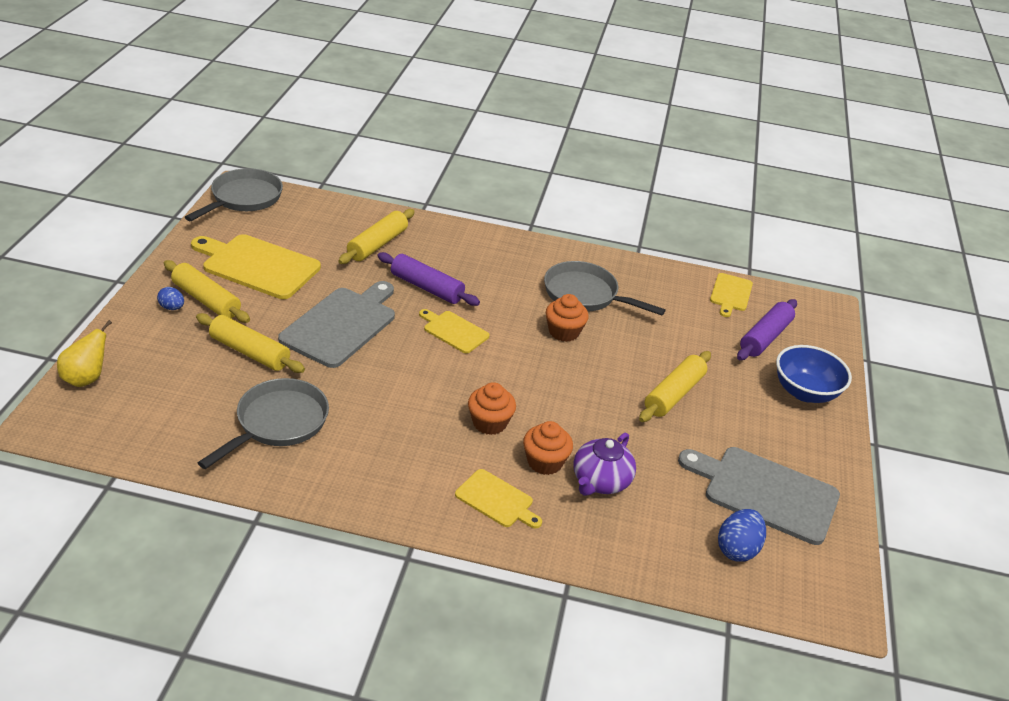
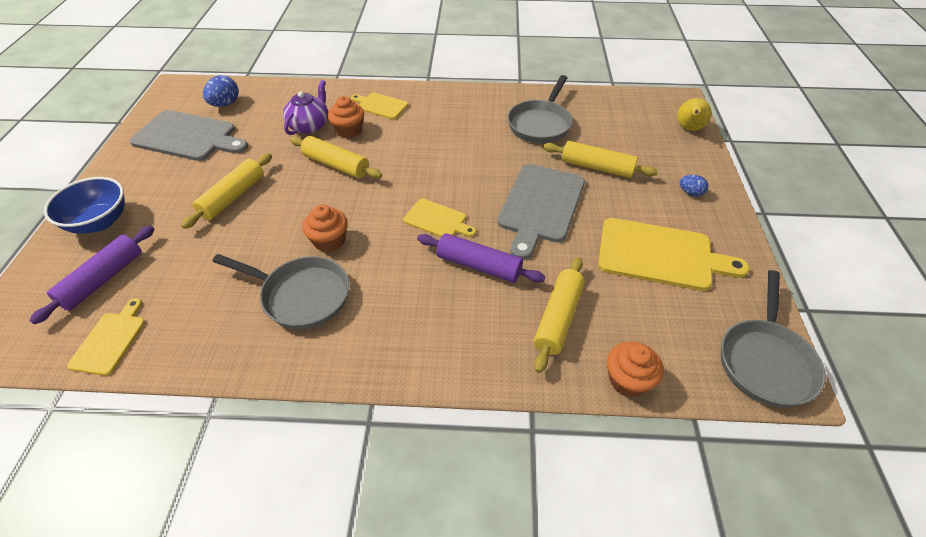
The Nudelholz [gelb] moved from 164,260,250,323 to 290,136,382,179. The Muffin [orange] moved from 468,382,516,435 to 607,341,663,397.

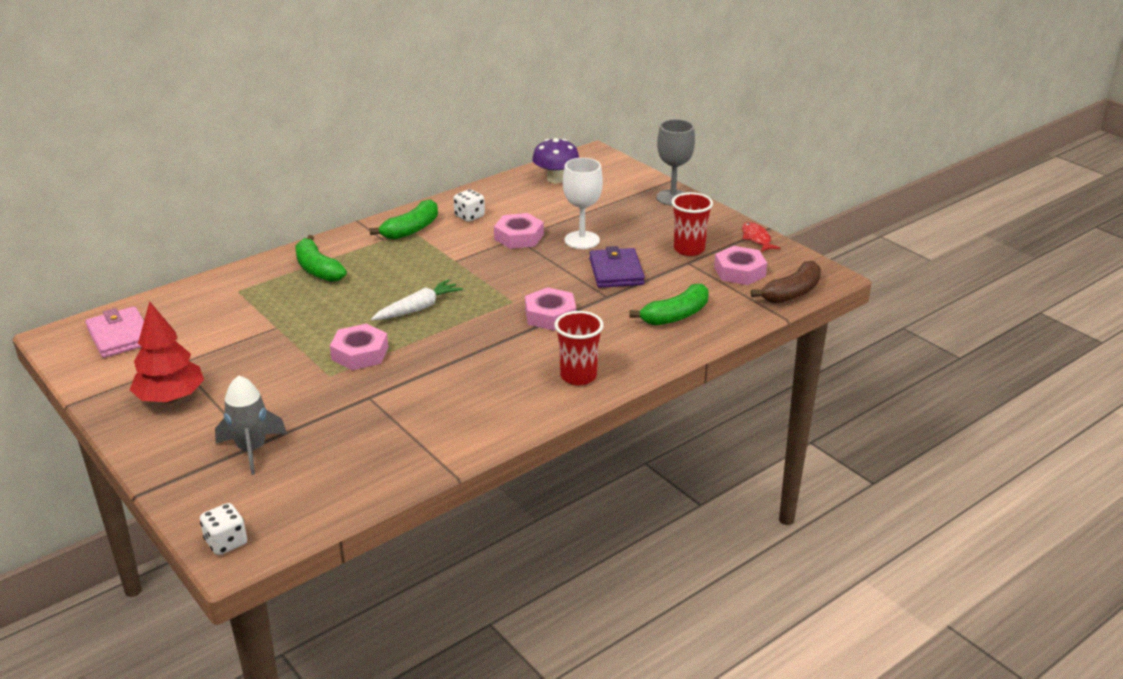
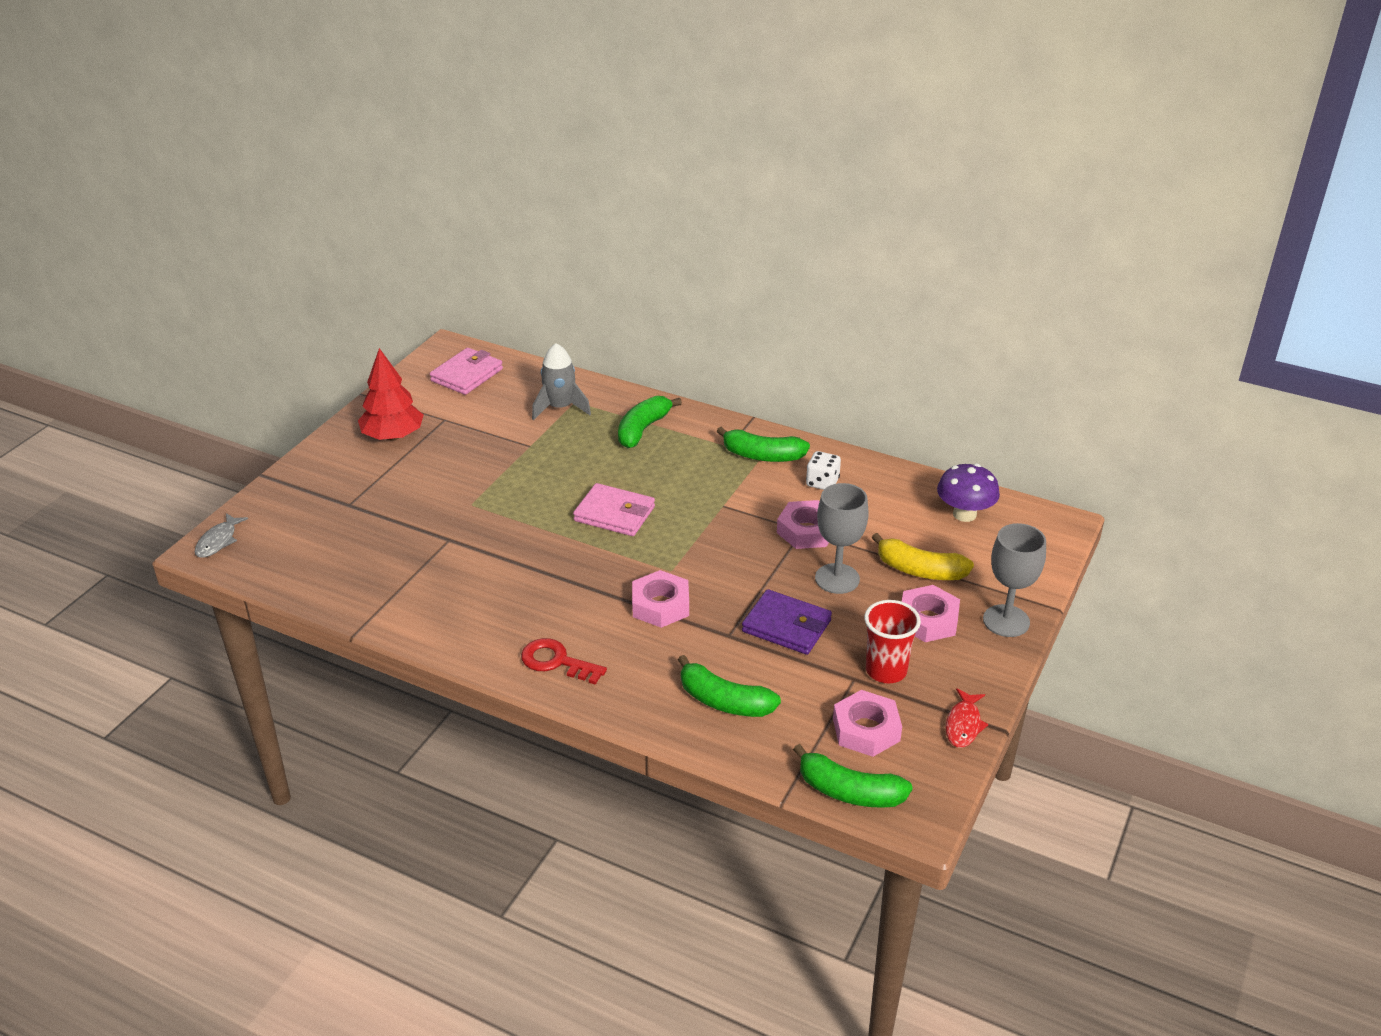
The Kelch [weiß] at 563,158,603,249 became the Kelch [grau] at 815,483,869,594. The Fisch [rot] at 742,222,781,252 turned 150 degrees clockwise. The Geldbörse [lila] at 589,246,645,288 turned 60 degrees clockwise. The Banane [braun] at 751,261,821,303 became the Banane [grün] at 793,744,913,808. The Karotte [weiß] at 371,279,463,320 was replaced by the Geldbörse [rosa] at 573,483,655,536. The Becher [rot] at 555,311,604,386 was replaced by the Schlüssel [rot] at 521,638,607,685. The Sechskantmutter [rosa] moved from 330,324,388,370 to 902,585,960,642. The Rakete [grau] moved from 215,376,287,475 to 532,343,591,420. The Spielwürfel [weiß] at 200,503,247,555 was replaced by the Fisch [grau] at 195,513,248,558. The Banane [gelb] at 872,533,974,580 appeared.

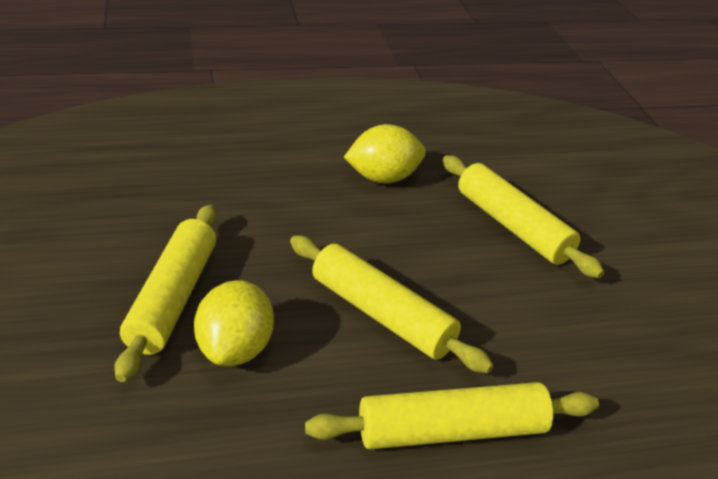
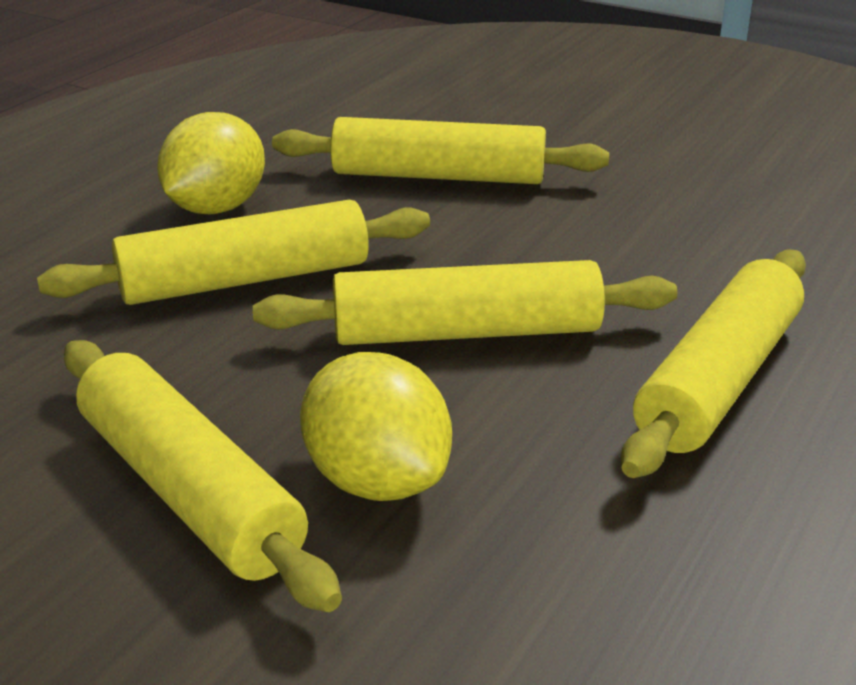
The Nudelholz [gelb] at 37,200,430,305 appeared.

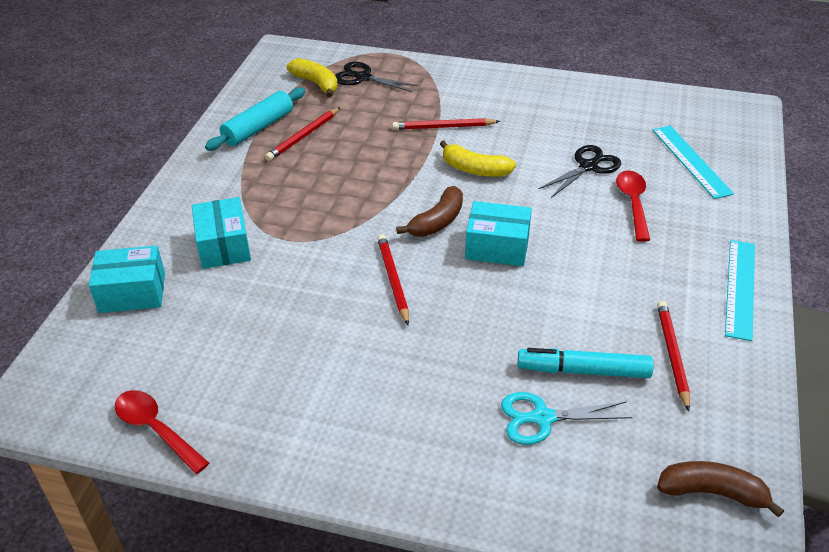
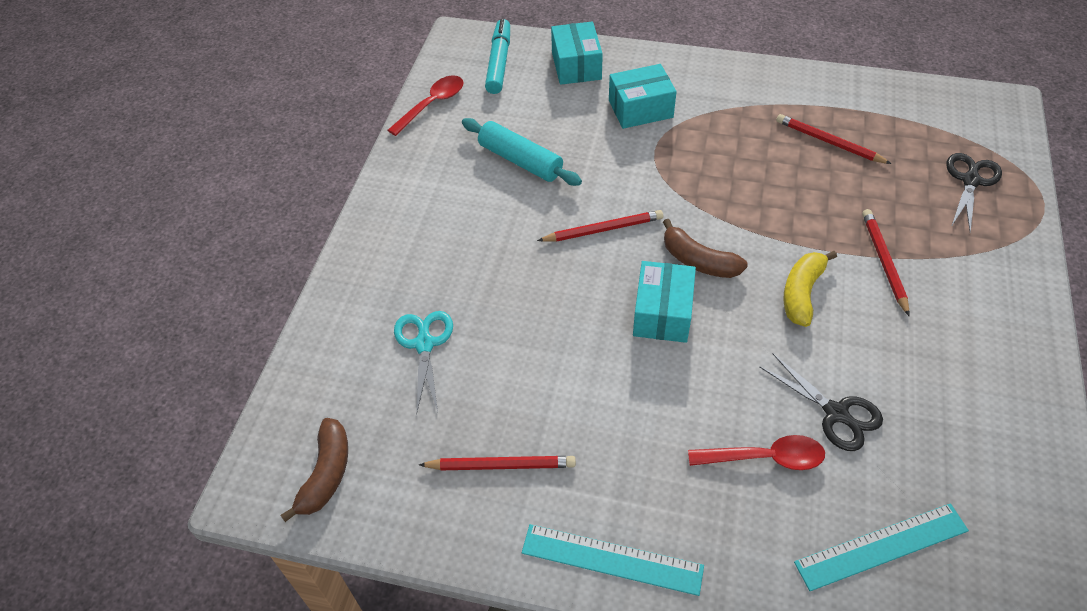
The Banane [gelb] at 287,58,338,98 disappeared. The Nudelholz [türkis] moved from 205,88,305,151 to 462,118,582,186. The Filzstift [türkis] moved from 518,348,654,378 to 485,19,510,94.

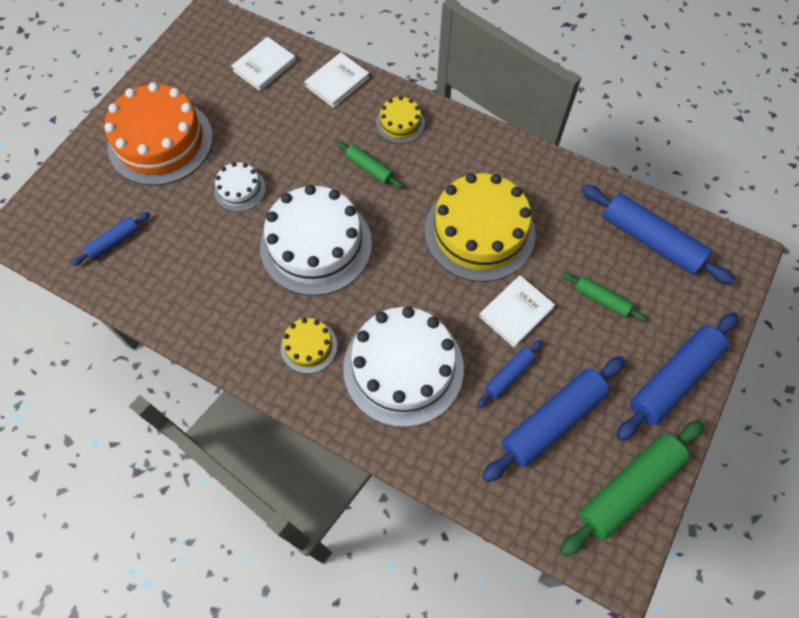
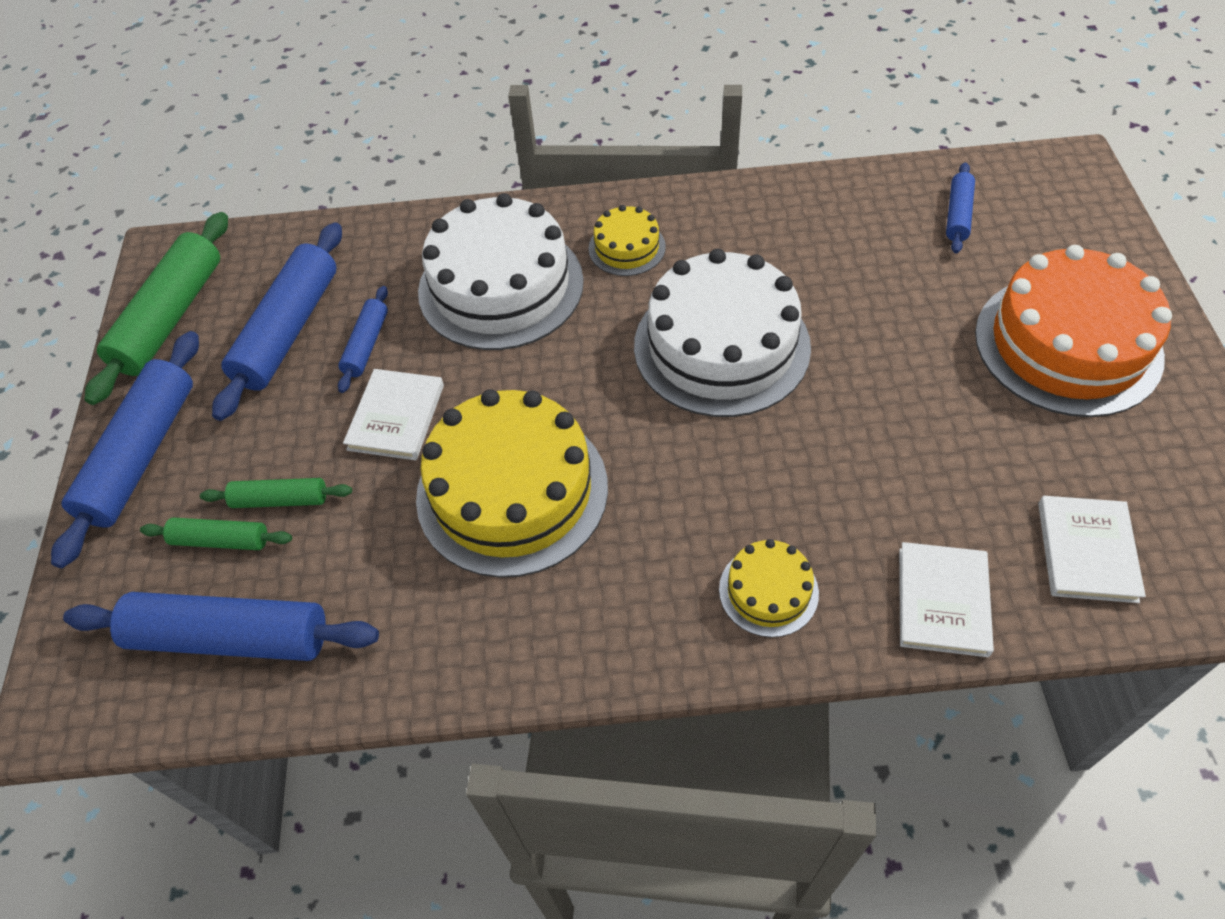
The Nudelholz [grün] moved from 337,141,403,189 to 140,517,292,550. The Kuchen [weiß] at 214,162,266,212 disappeared.

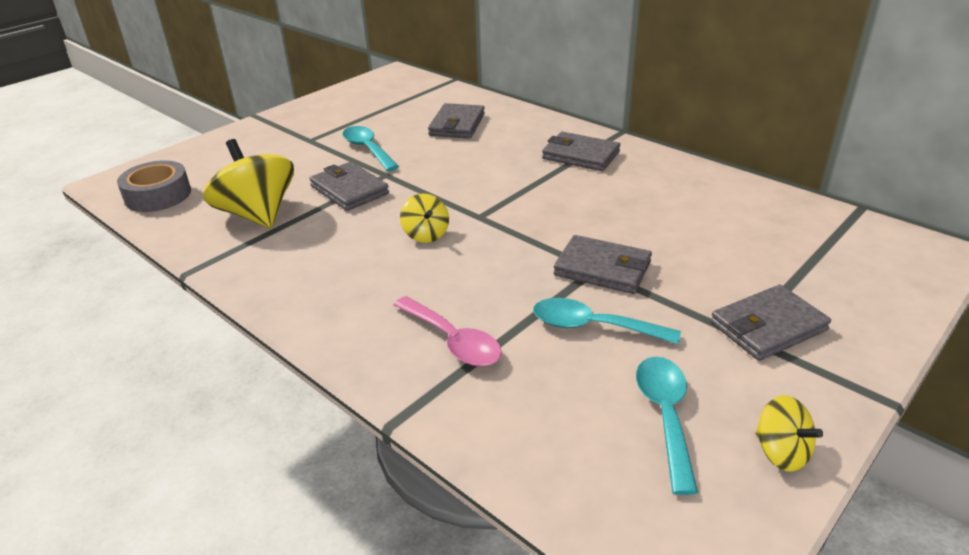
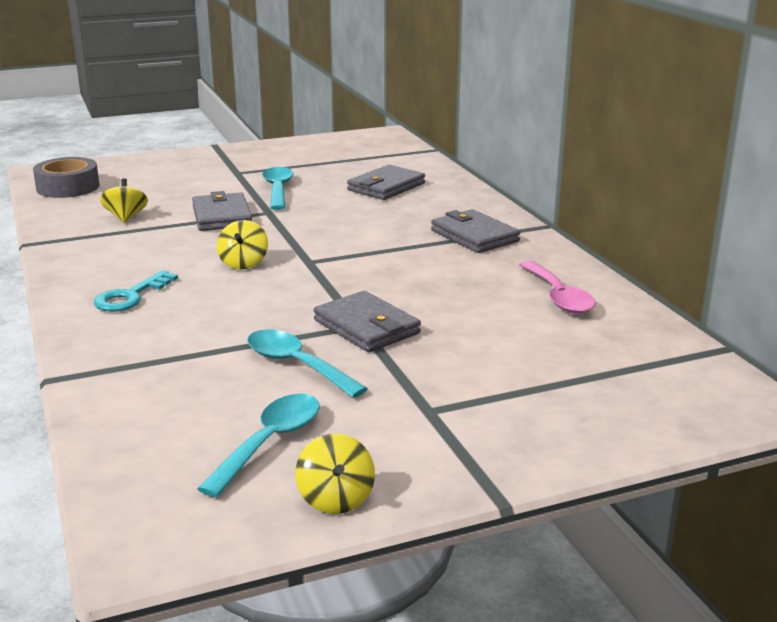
The Kreisel [gelb] at 203,139,294,228 changed to 0.51 times the size. The Geldbörse [grau] at 711,285,831,361 disappeared. The Löffel [rosa] moved from 394,296,502,367 to 519,260,596,314. The Schlüssel [türkis] at 94,270,178,312 appeared.

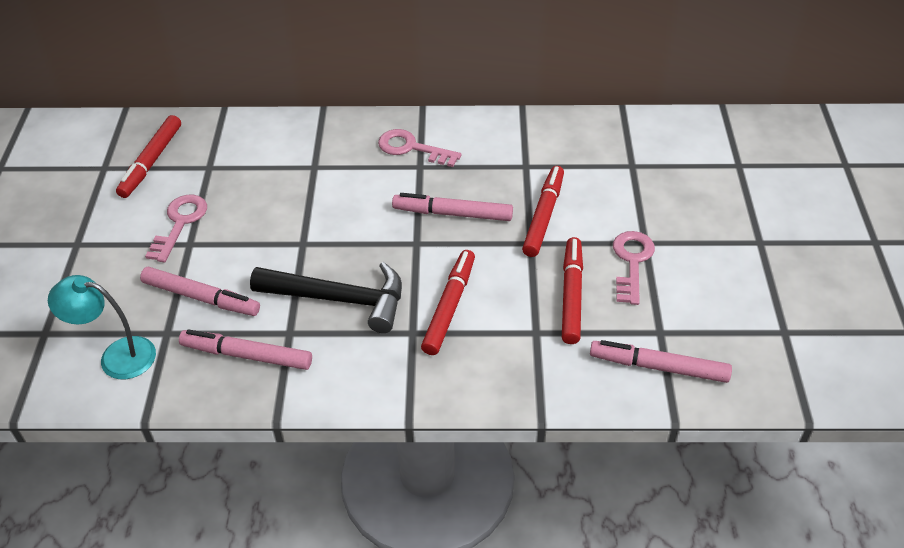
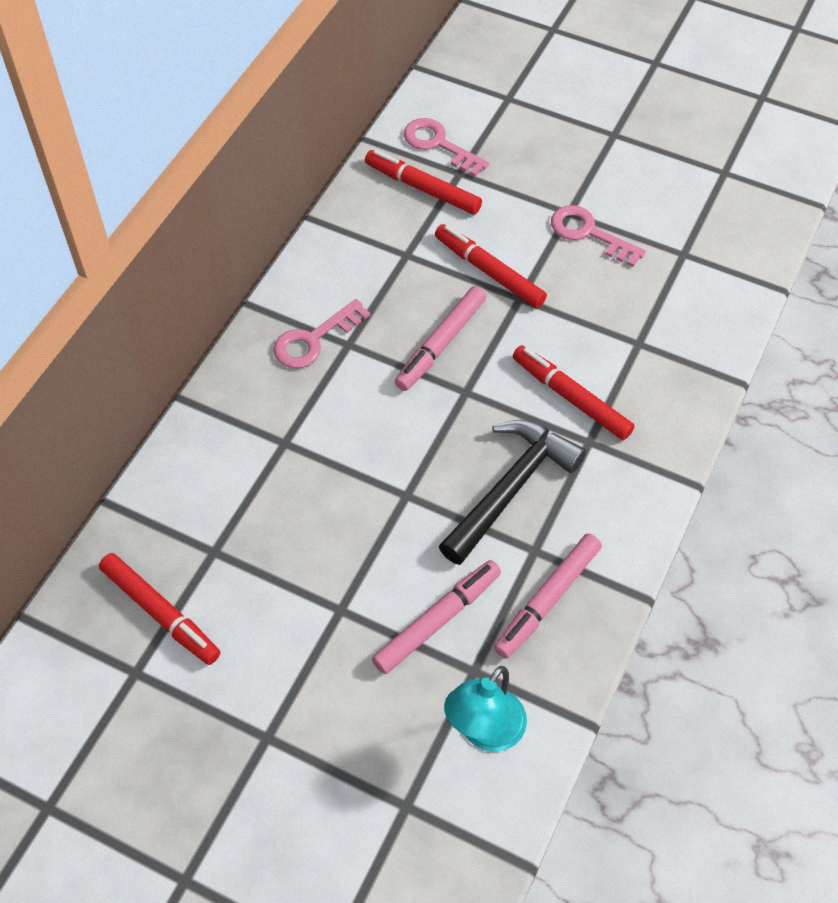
The Schlüssel [rosa] moved from 145,195,207,262 to 404,118,489,177. The Filzstift [rot] moved from 562,237,583,344 to 365,150,482,215. The Filzstift [rosa] at 590,340,732,383 disappeared.

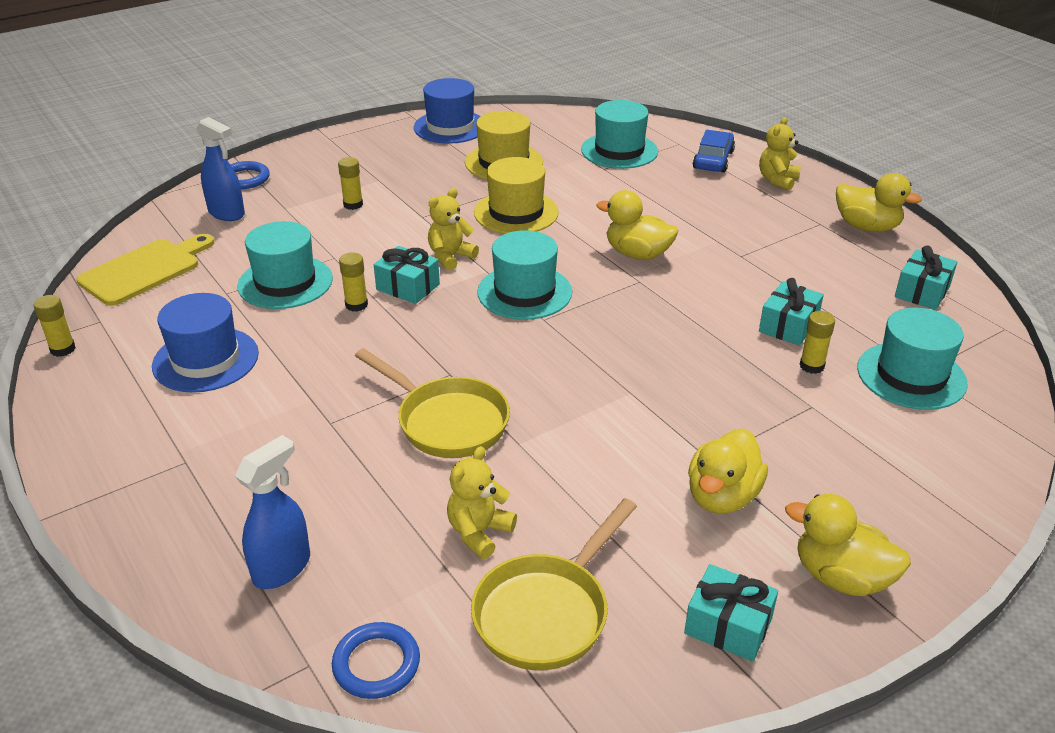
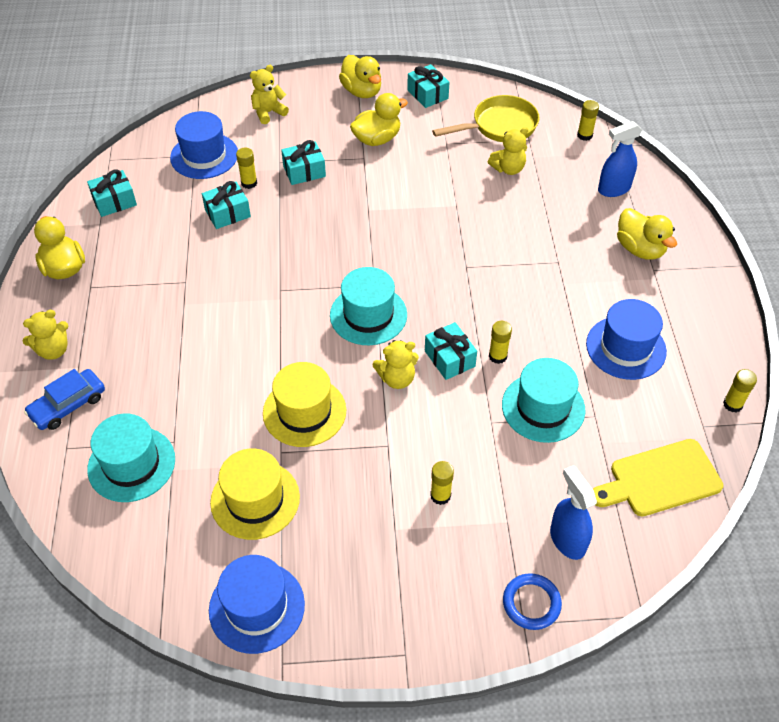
The Ente [gelb] moved from 596,190,678,260 to 617,208,677,260. The Hut [türkis] at 857,308,968,410 became the Hut [blau] at 170,111,238,179. The Pfanne [gelb] at 355,348,510,458 disappeared. The Ring [blau] at 332,622,420,699 was replaced by the Klebestift [gelb] at 577,100,599,141. The Teddybär [gelb] at 250,65,289,124 appeared. The Geschenk [türkis] at 281,140,326,185 appeared.

